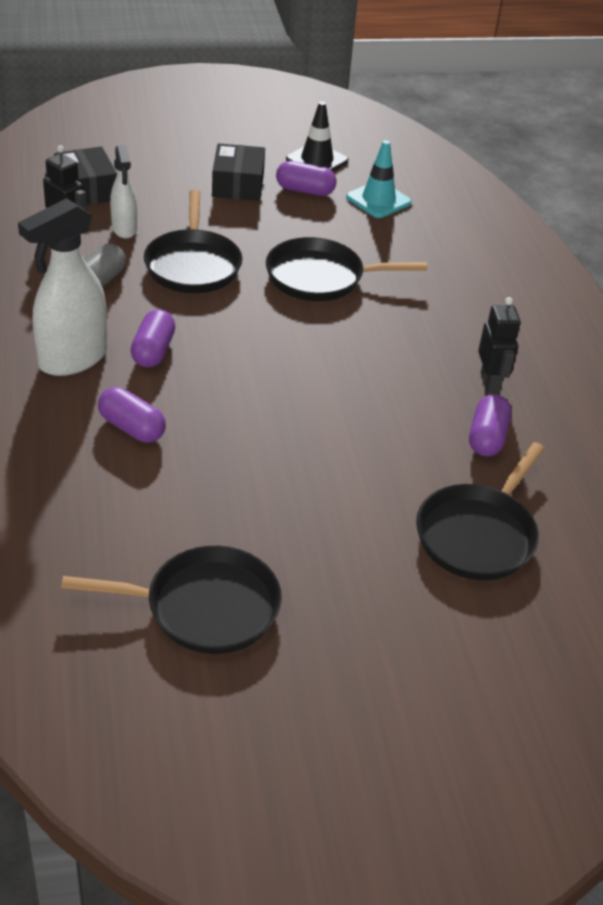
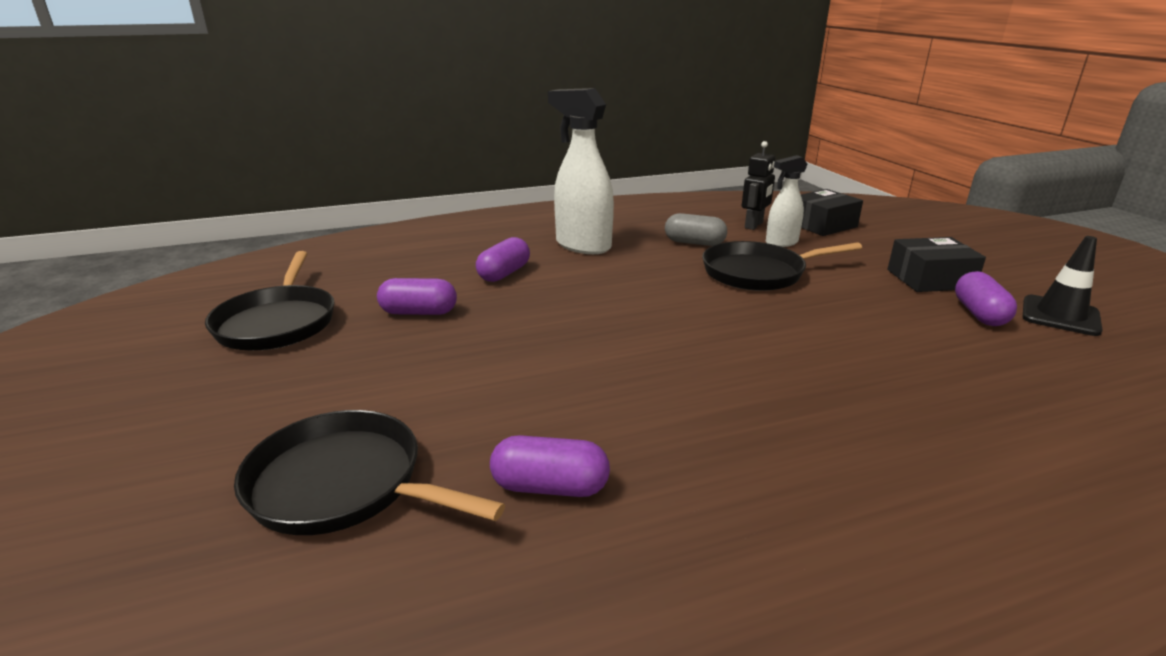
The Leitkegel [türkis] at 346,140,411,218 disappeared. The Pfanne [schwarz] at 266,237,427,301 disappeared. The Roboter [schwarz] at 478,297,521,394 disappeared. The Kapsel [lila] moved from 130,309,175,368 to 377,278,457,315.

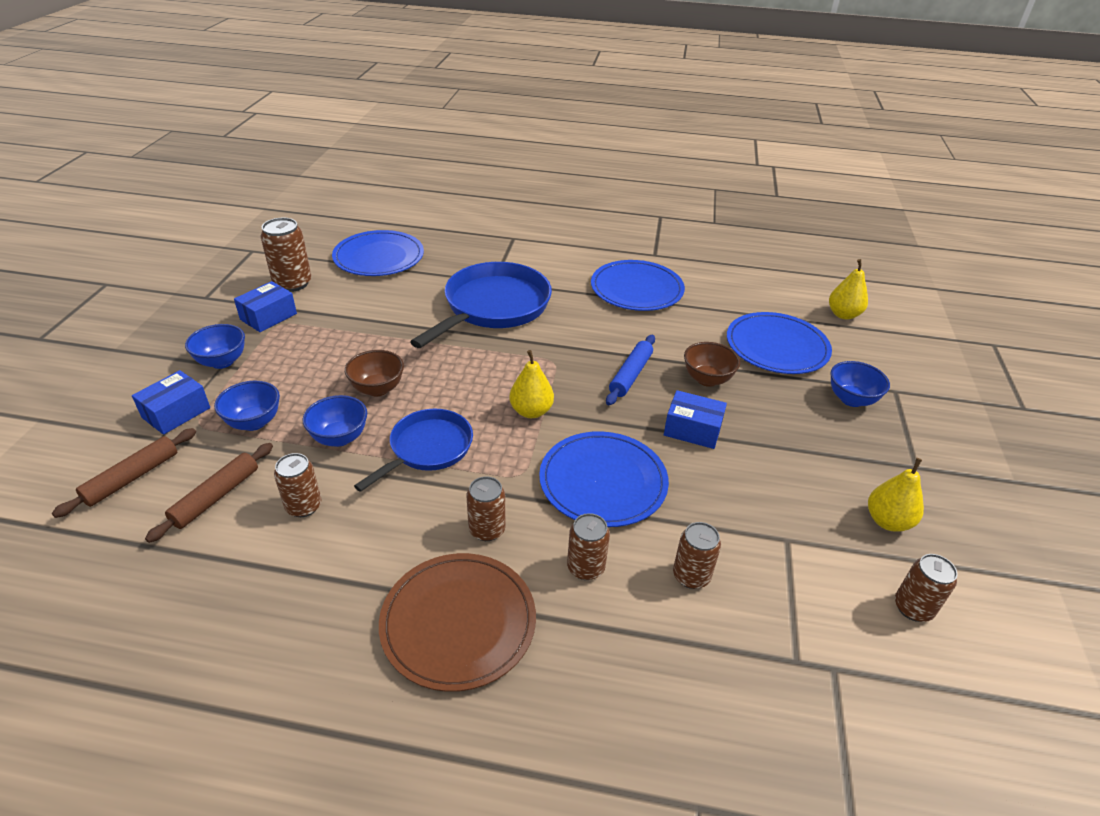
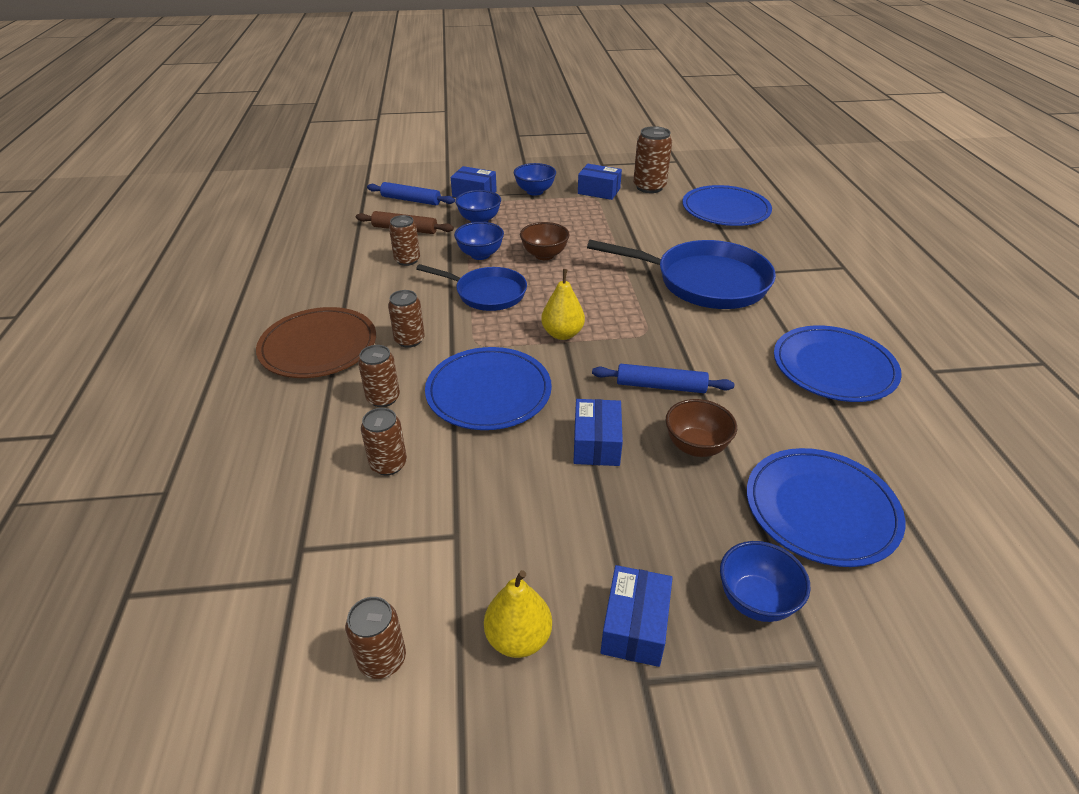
The Birne [gelb] at 829,259,868,319 disappeared. The Nudelholz [braun] at 52,428,196,518 became the Nudelholz [blau] at 367,182,455,205. The Schachtel [blau] at 601,565,672,667 appeared.

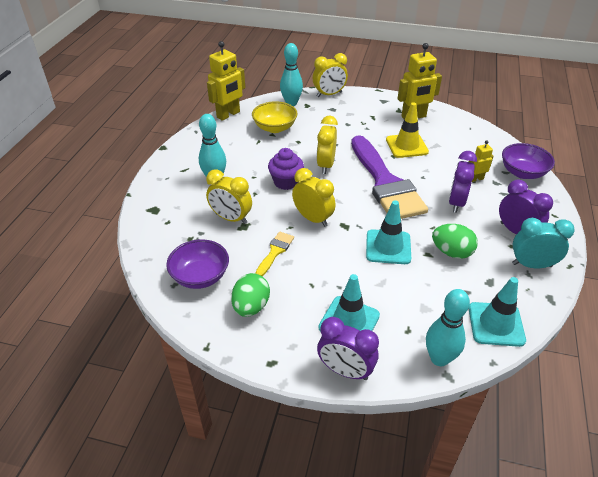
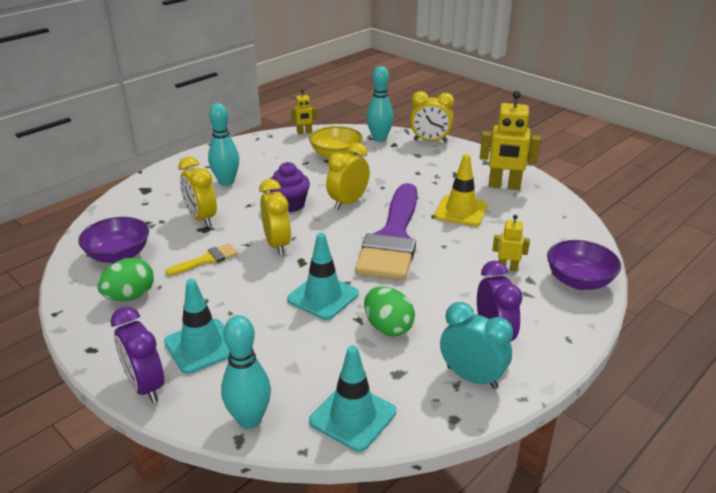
The Roboter [gelb] at 207,41,245,121 changed to 0.52 times the size. The Wecker [lila] at 449,151,477,213 disappeared.

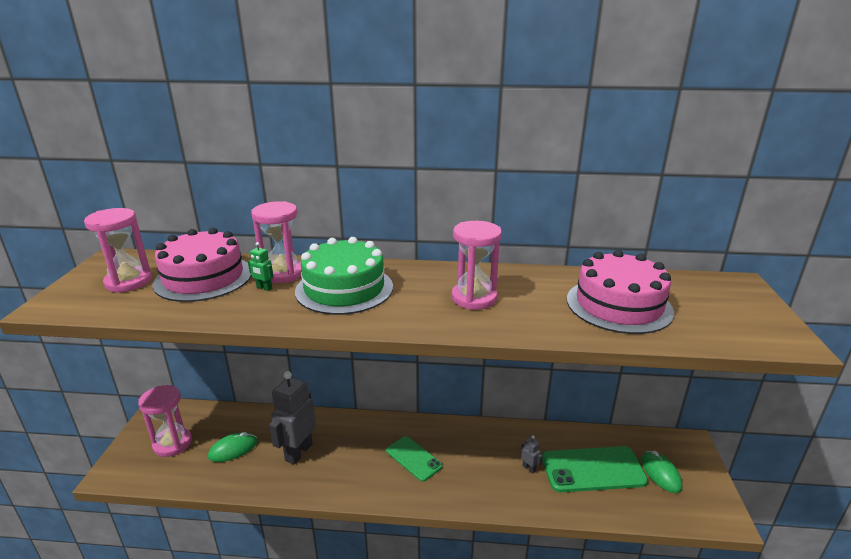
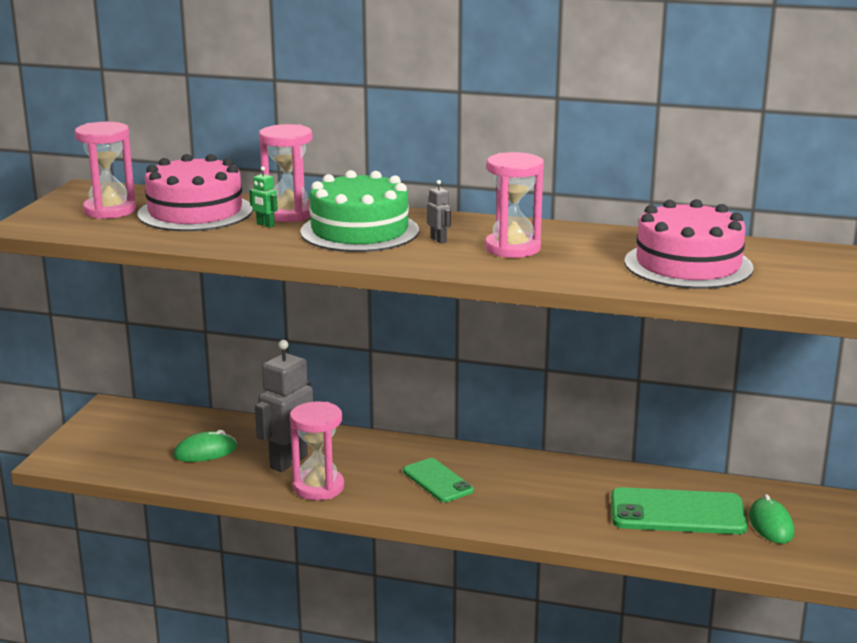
The Sanduhr [rosa] moved from 138,385,192,457 to 290,402,344,500. The Roboter [grau] moved from 521,435,543,474 to 427,180,451,244.

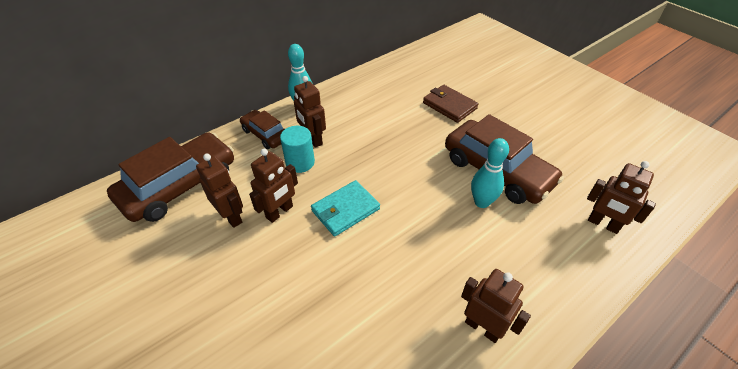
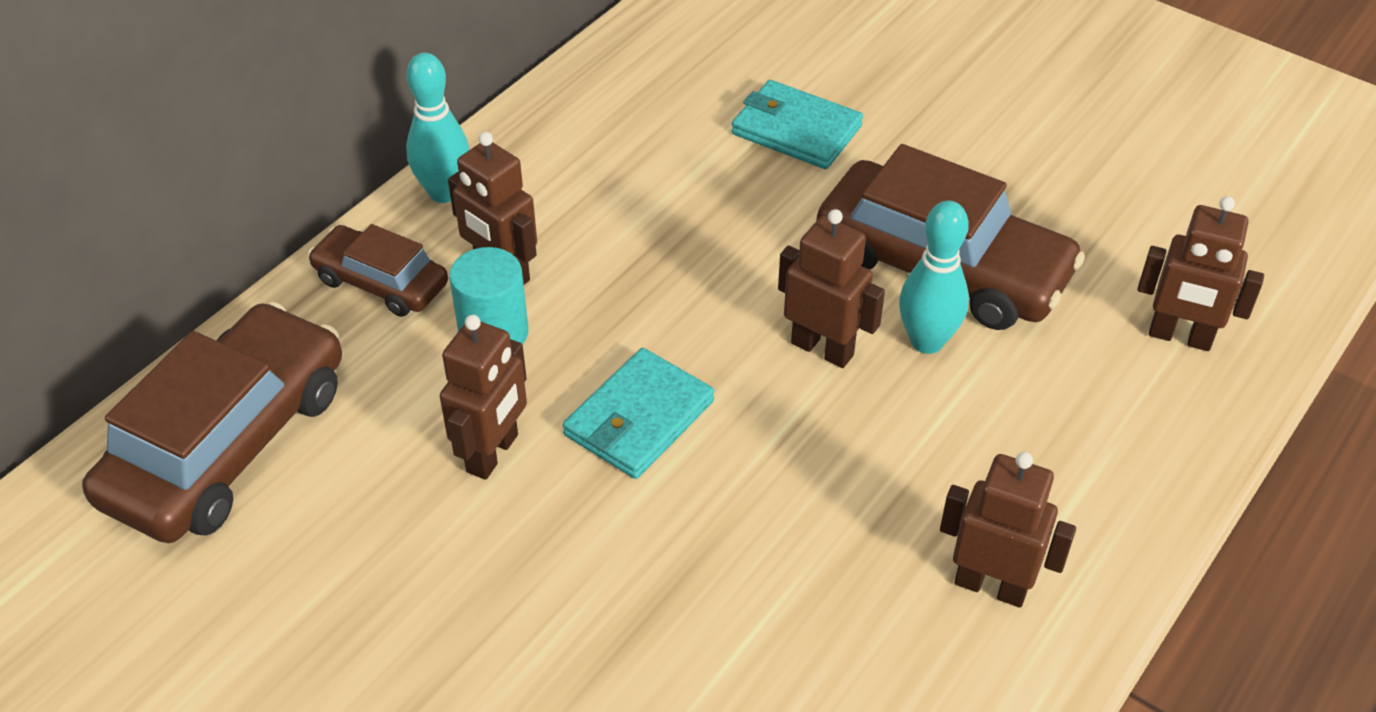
The Geldbörse [braun] at 423,85,479,123 became the Geldbörse [türkis] at 732,80,863,169. The Roboter [braun] moved from 196,154,243,228 to 778,209,885,368.

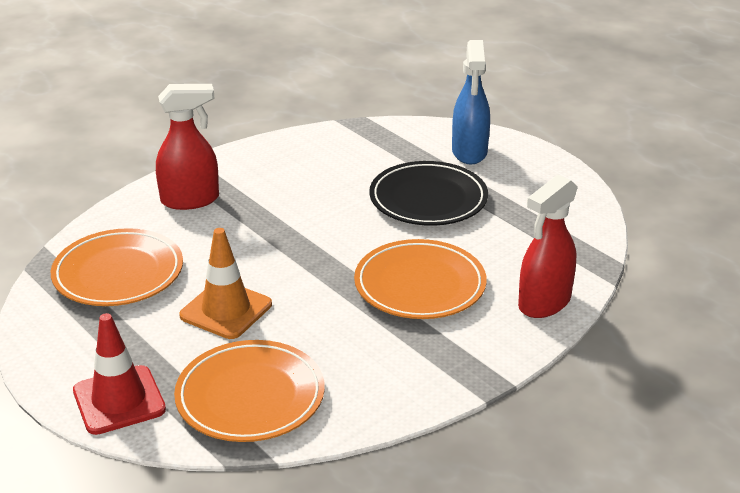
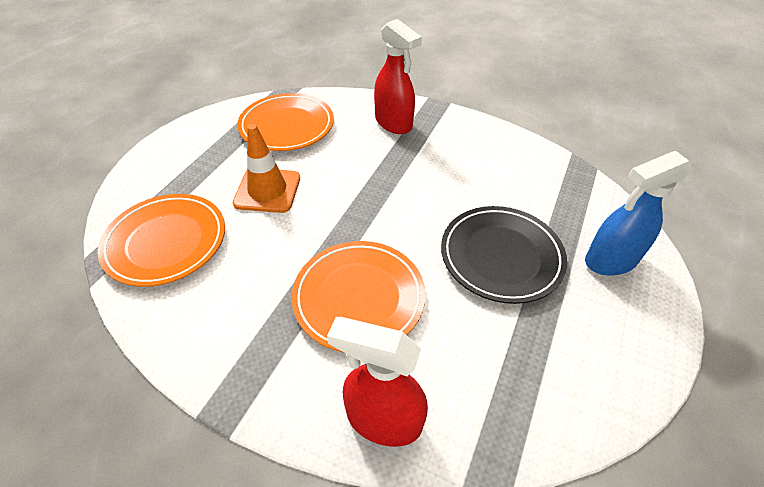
The Leitkegel [rot] at 73,313,166,435 disappeared.

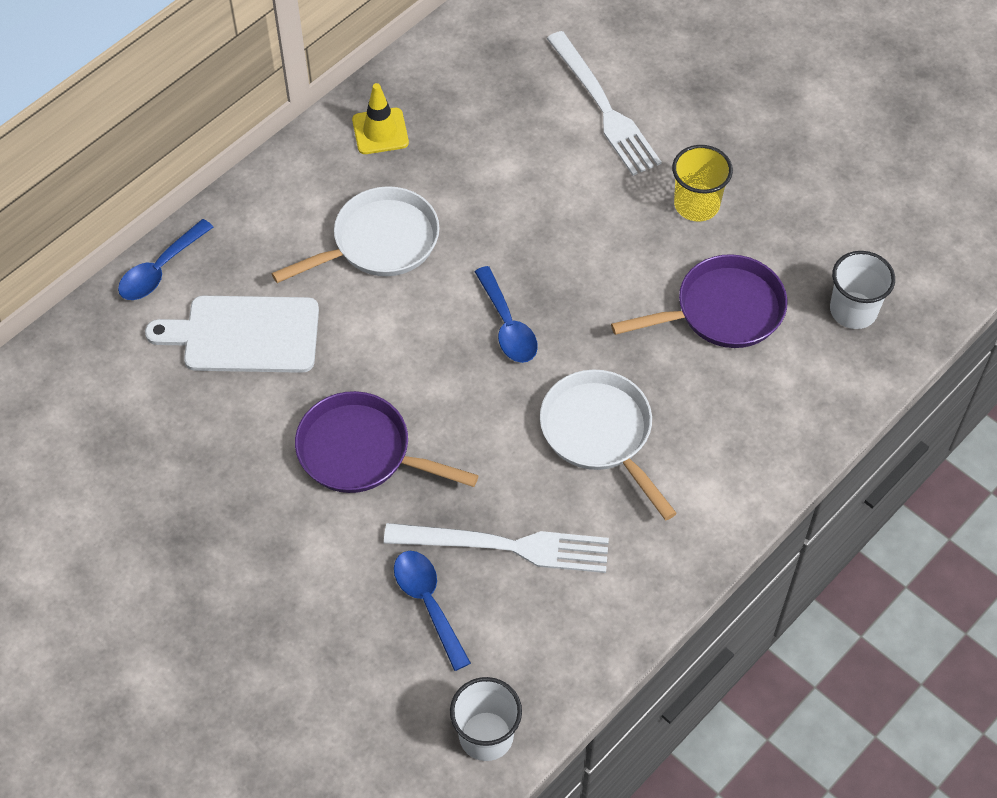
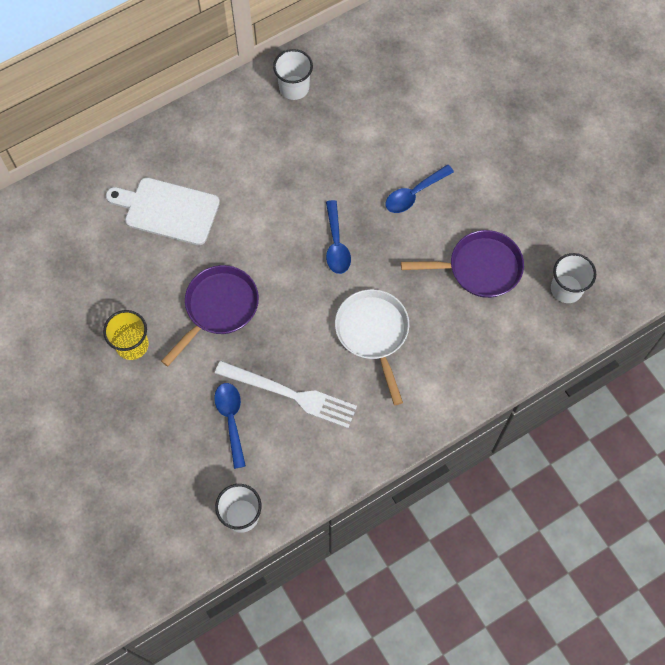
The Gabel [weiß] at 546,31,662,176 disappeared. The Leitkegel [gelb] at 352,83,409,154 was replaced by the Becher [weiß] at 273,49,313,100. The Becher [gelb] moved from 672,145,733,221 to 103,310,149,360. The Pfanne [weiß] at 271,186,440,283 disappeared. The Löffel [blau] moved from 118,219,213,300 to 385,165,454,213. The Pfanne [lila] at 295,391,479,493 turned 90 degrees clockwise.

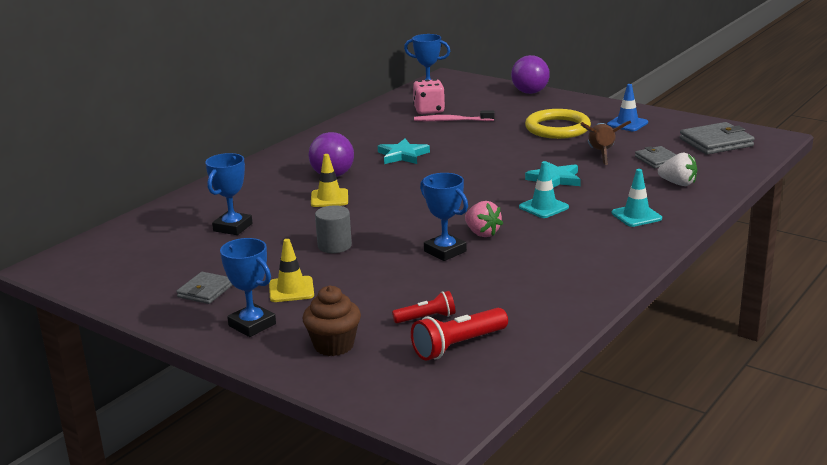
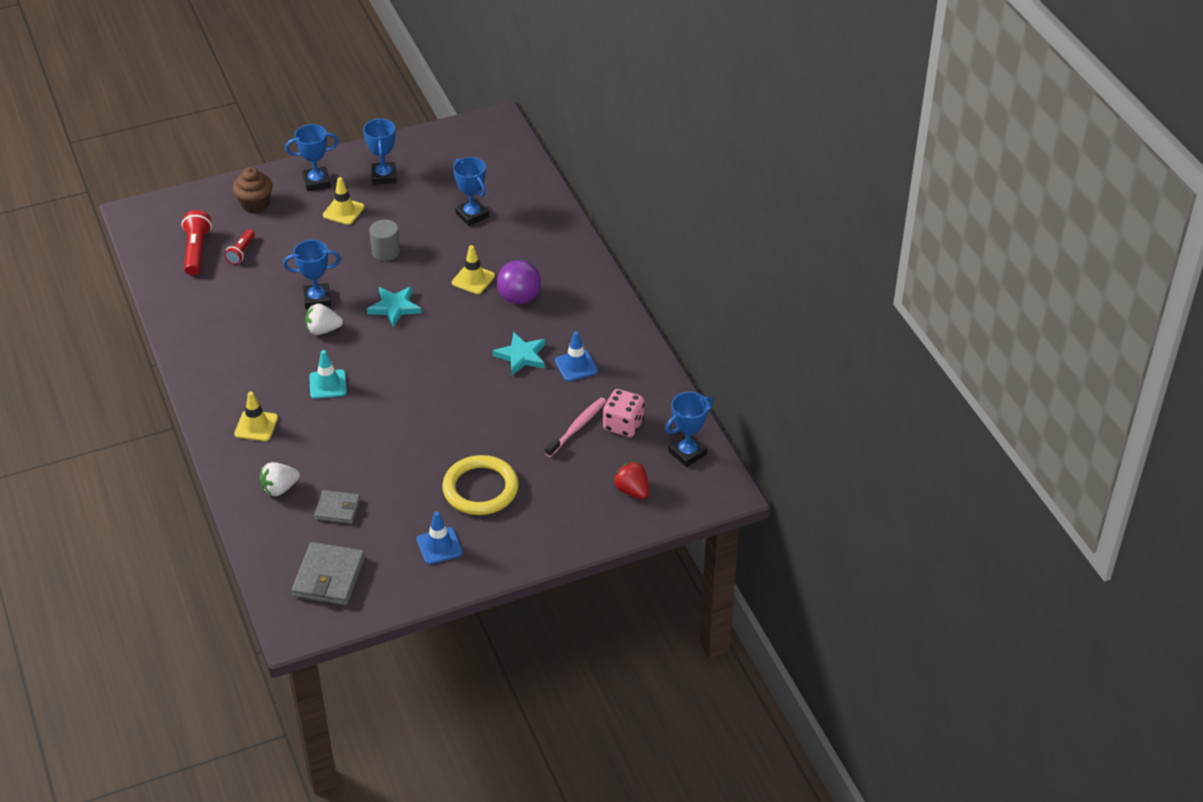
The Ball [lila] at 511,55,550,94 disappeared. The Rakete [braun] at 581,121,631,165 disappeared. The Stern [türkis] moved from 525,162,581,188 to 367,287,421,327. The Leitkegel [türkis] at 611,169,662,227 became the Leitkegel [gelb] at 234,392,278,441. The Erdbeere [rosa] at 465,201,503,237 became the Erdbeere [weiß] at 305,304,343,335. The Geldbörse [grau] at 176,272,232,304 was replaced by the Pokal [blau] at 363,118,397,185. The Leitkegel [blau] at 555,331,598,381 appeared. The Erdbeere [rot] at 613,461,649,499 appeared.

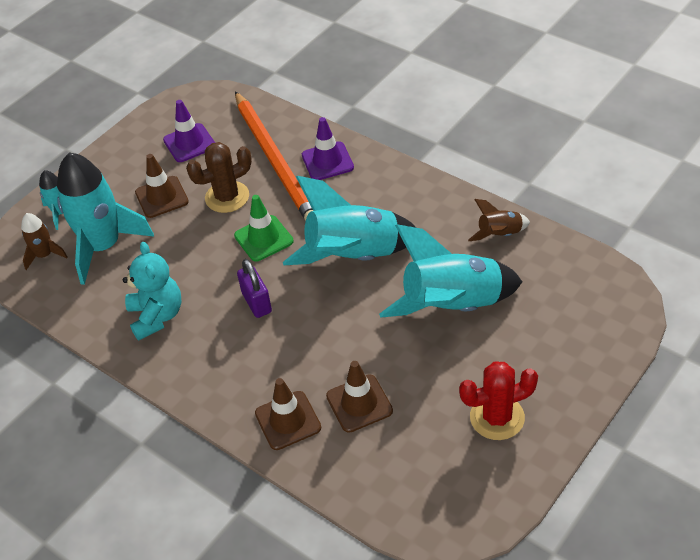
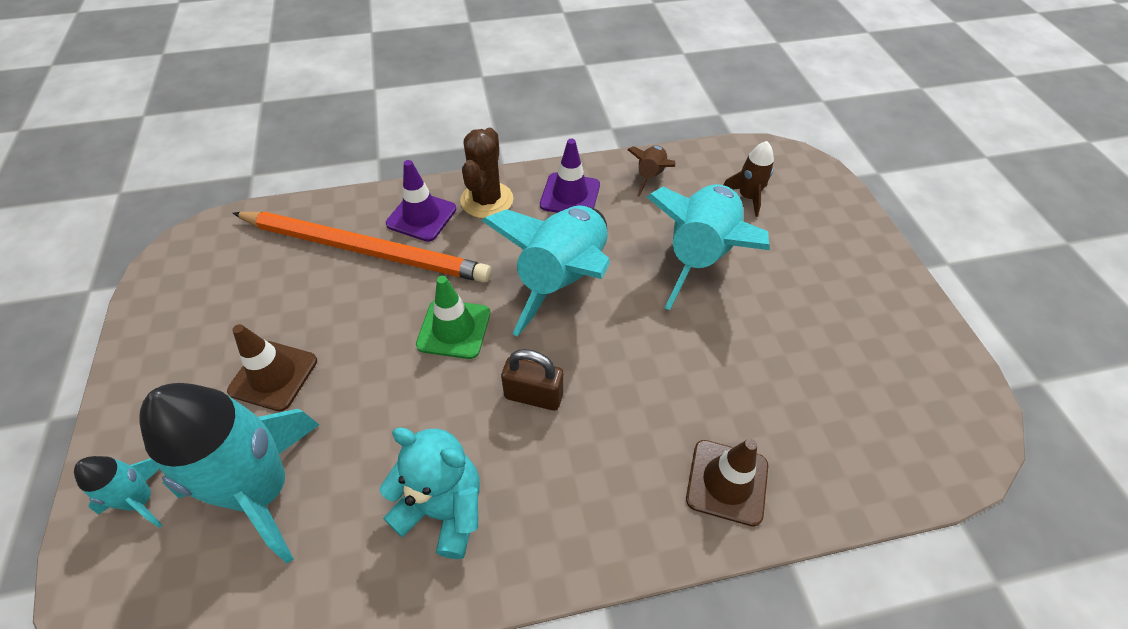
The Leitkegel [lila] moved from 163,100,215,162 to 540,139,600,213. The Kaktus [braun] moved from 186,142,252,213 to 460,128,513,218. The Rakete [braun] moved from 21,213,68,270 to 723,141,774,217. The Vorhängeschloss [lila] at 237,259,272,318 became the Vorhängeschloss [braun] at 501,349,564,411. The Leitkegel [braun] at 326,361,393,433 disappeared. The Kaktus [rot] at 459,361,538,440 disappeared.

